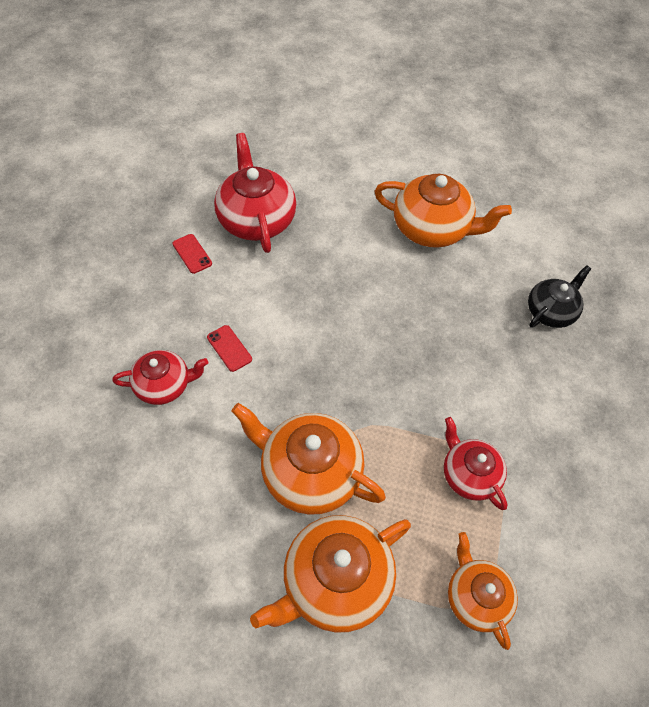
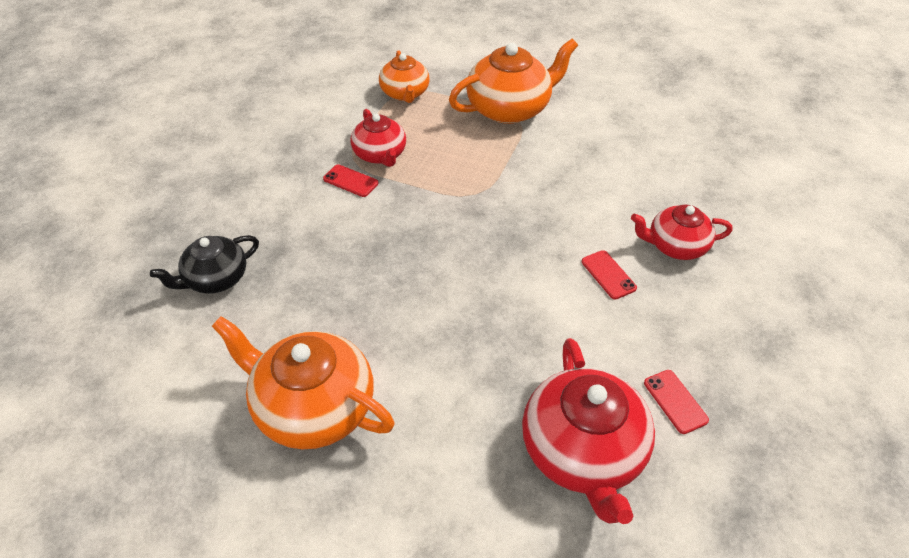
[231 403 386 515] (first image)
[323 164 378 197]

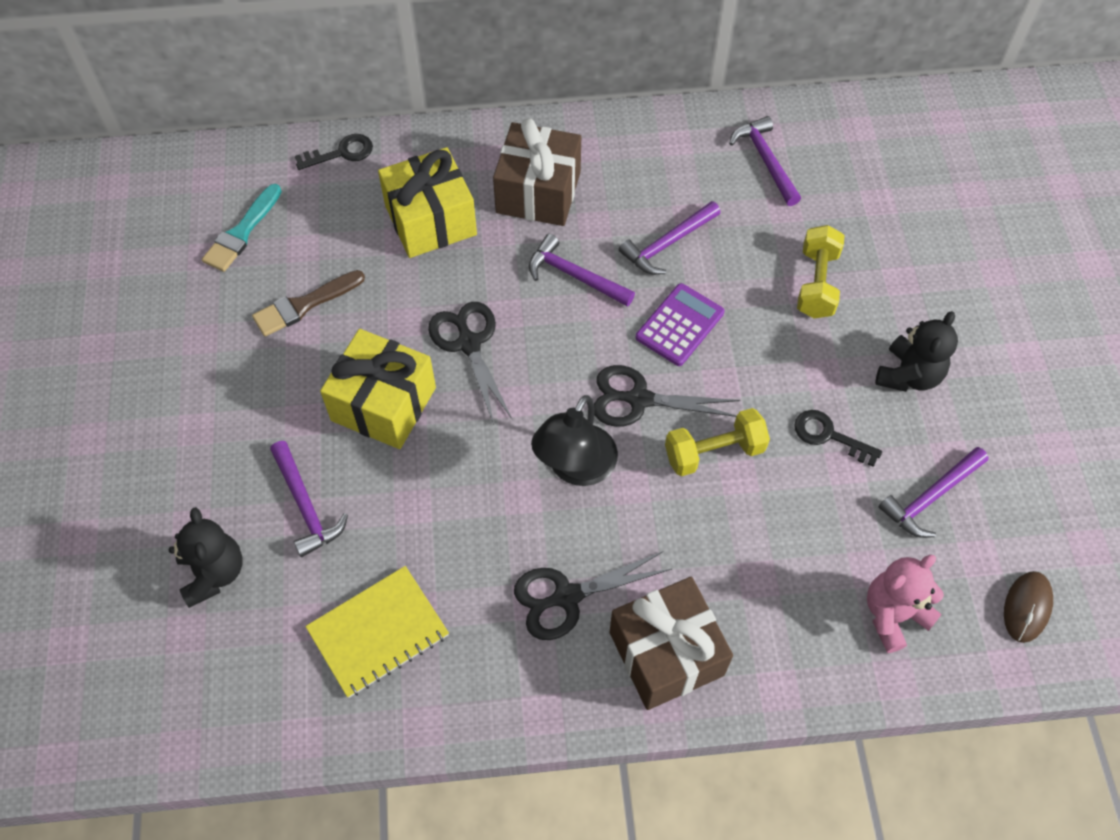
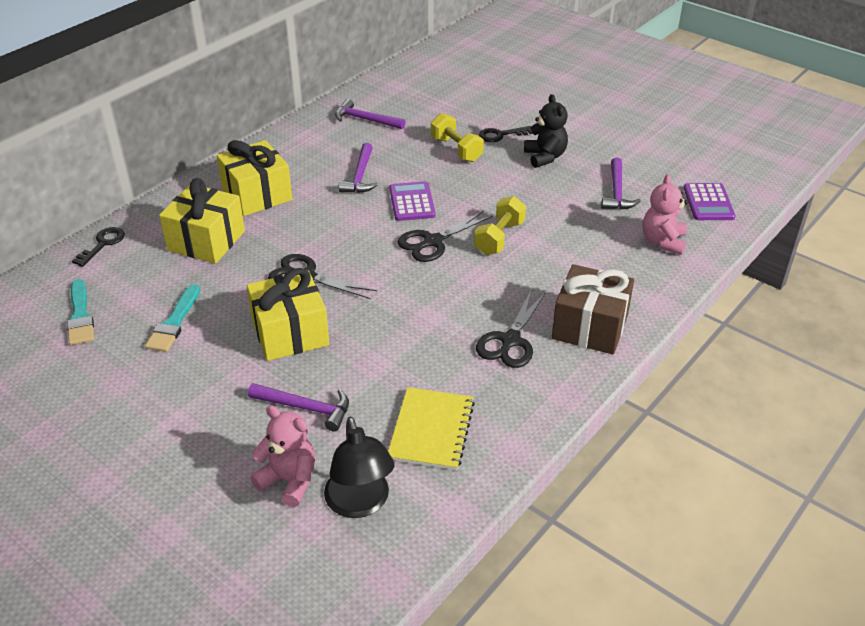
[251 405 316 507]
[145 284 200 352]
[217 140 292 216]
[529 234 635 307] (first image)
[324 417 395 518]
[479 126 533 142]
[684 183 736 220]

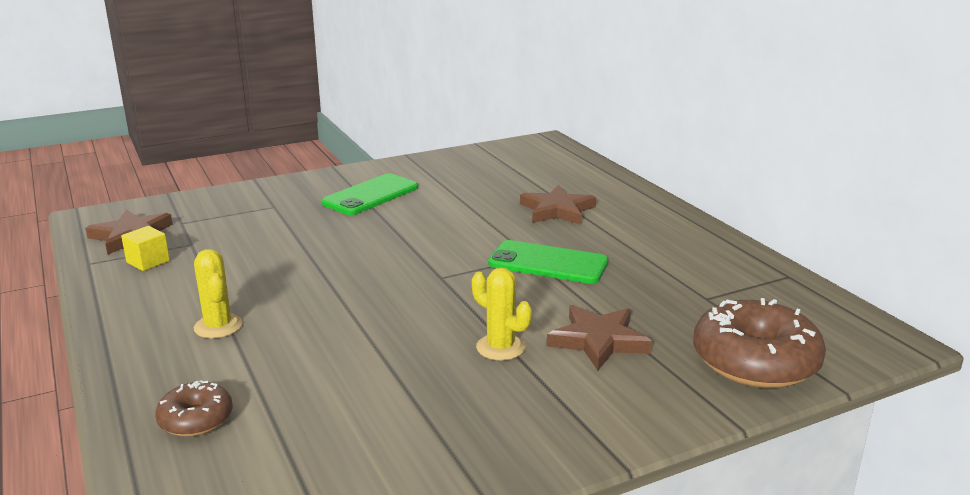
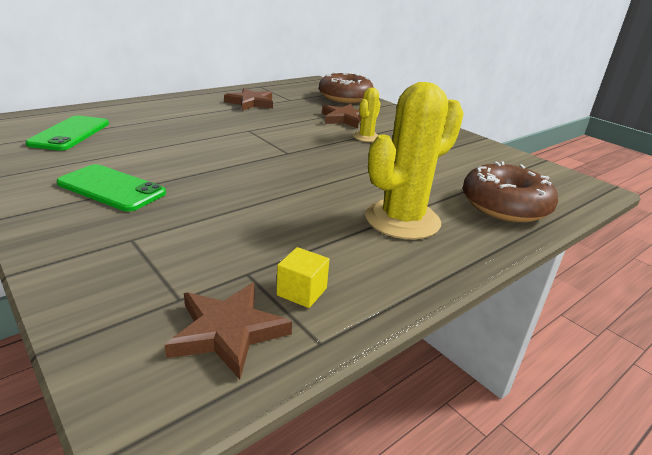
[463 161 558 222]
[365 82 464 240]
[25 116 109 151]
[224 88 273 111]

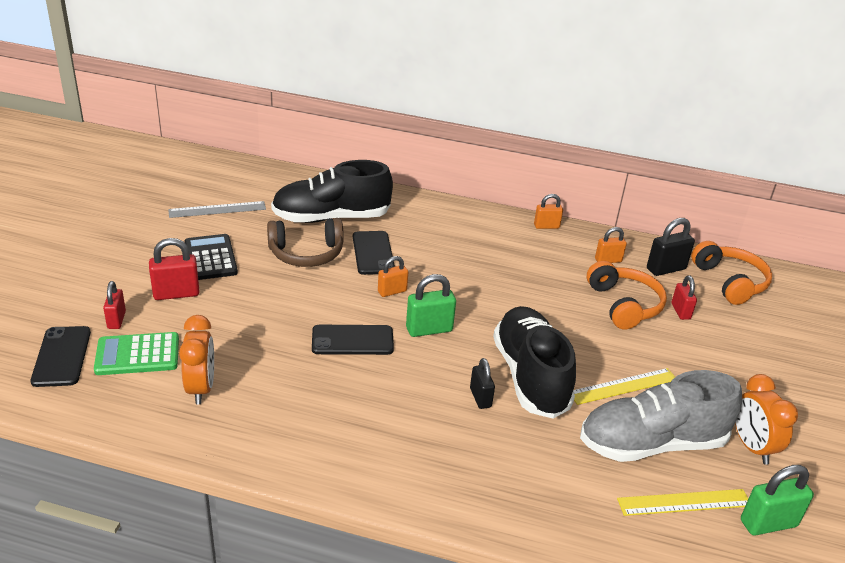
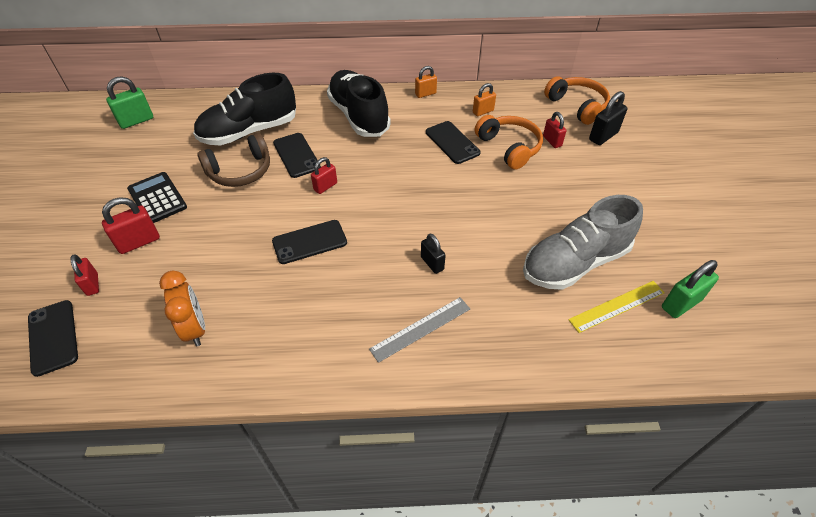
[94 332 179 375] (first image)
[369 297 470 363]
[311 157 337 194]
[106 76 153 129]
[327 70 391 137]
[573 368 675 405] (first image)
[589 91 627 145]
[735 374 798 465] (first image)
[426 121 481 164]

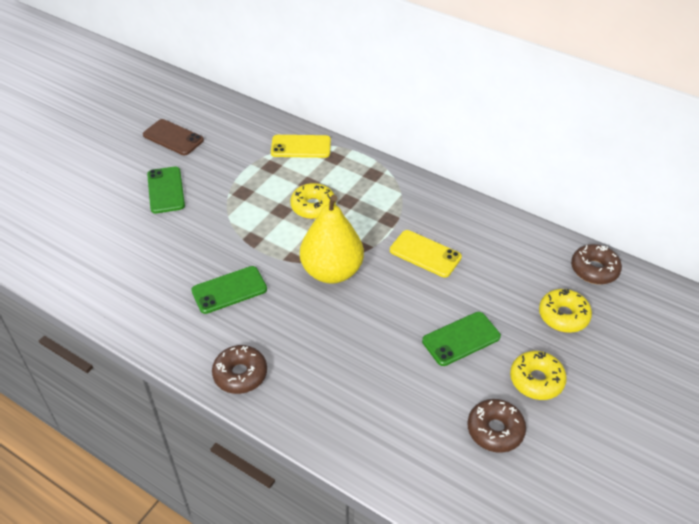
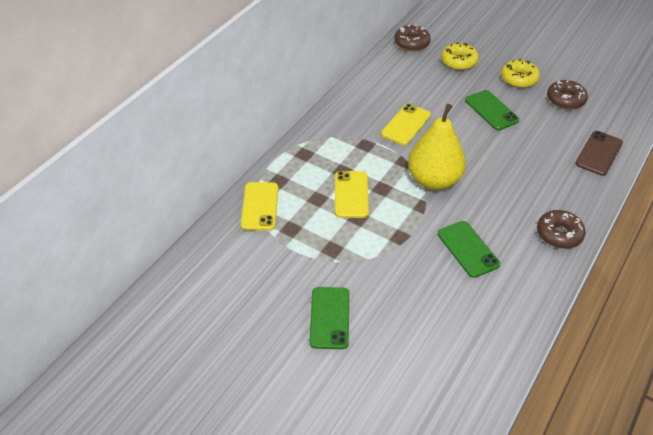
[575 131 623 176]
[309 287 349 349]
[335 171 369 218]

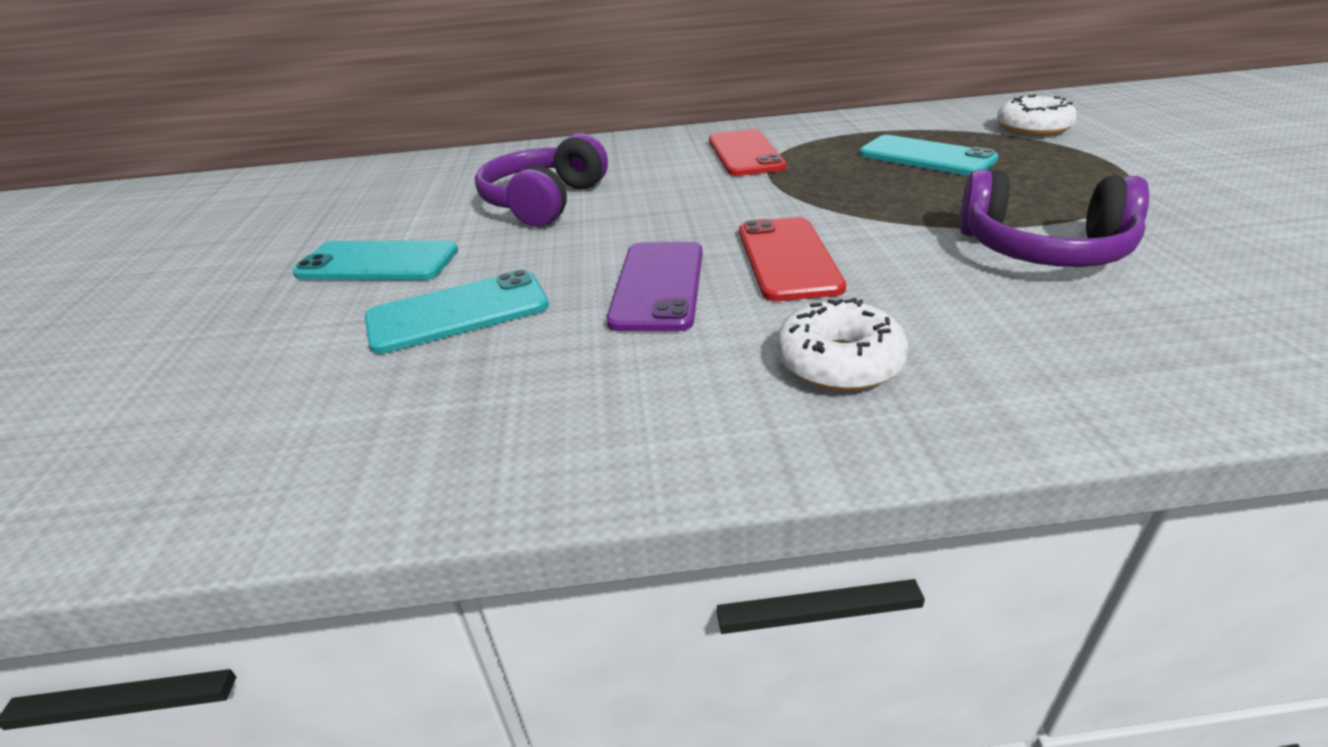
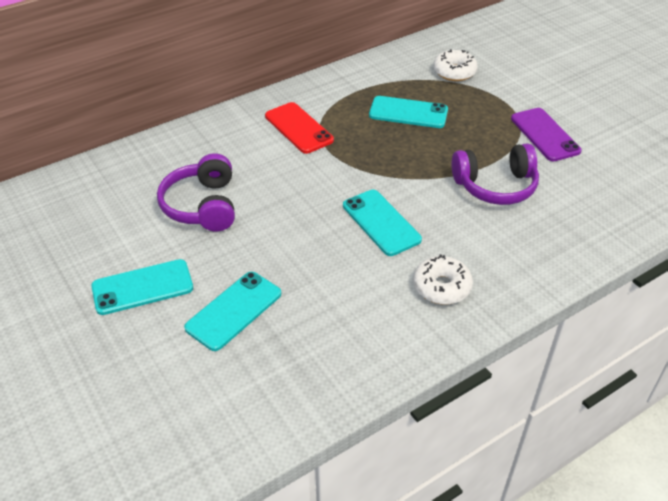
[511 108 582 161]
[343 190 422 256]

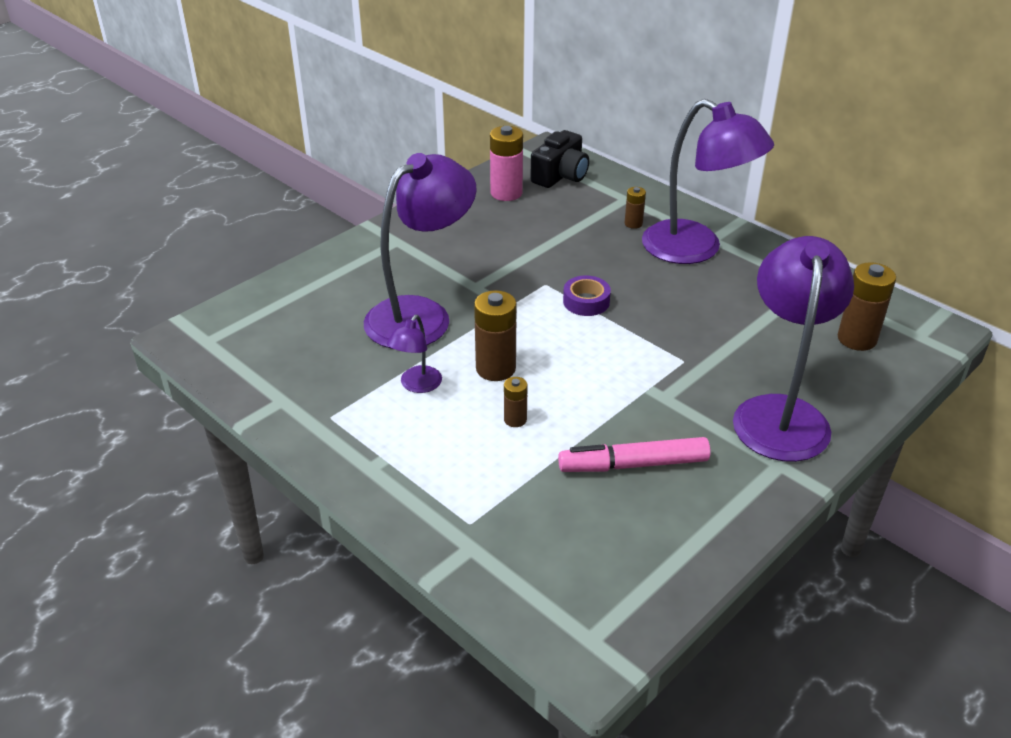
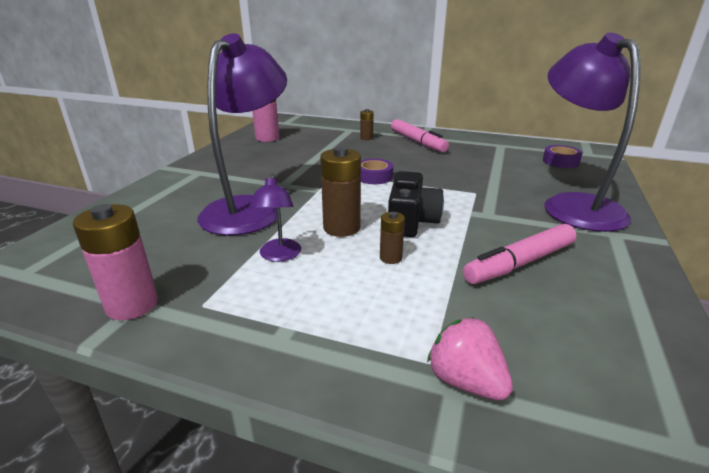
[388 171 444 237]
[391 119 449 152]
[543 145 583 168]
[73 204 158 320]
[427 317 513 400]

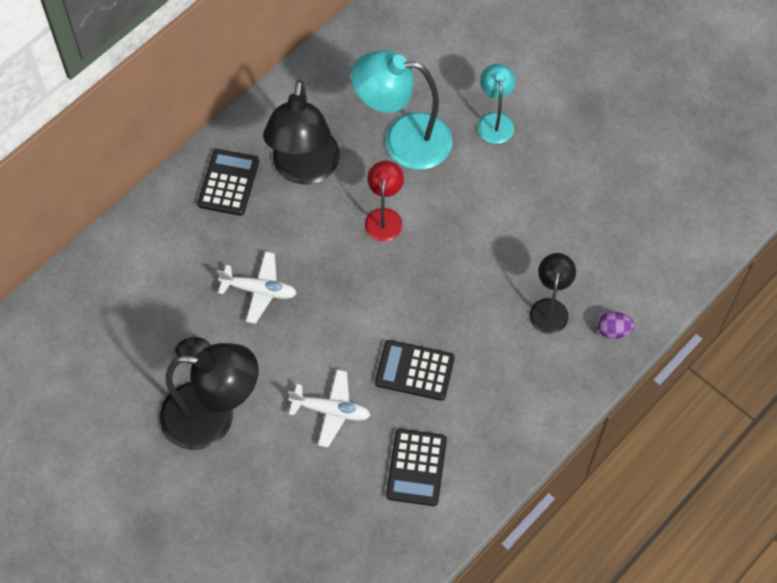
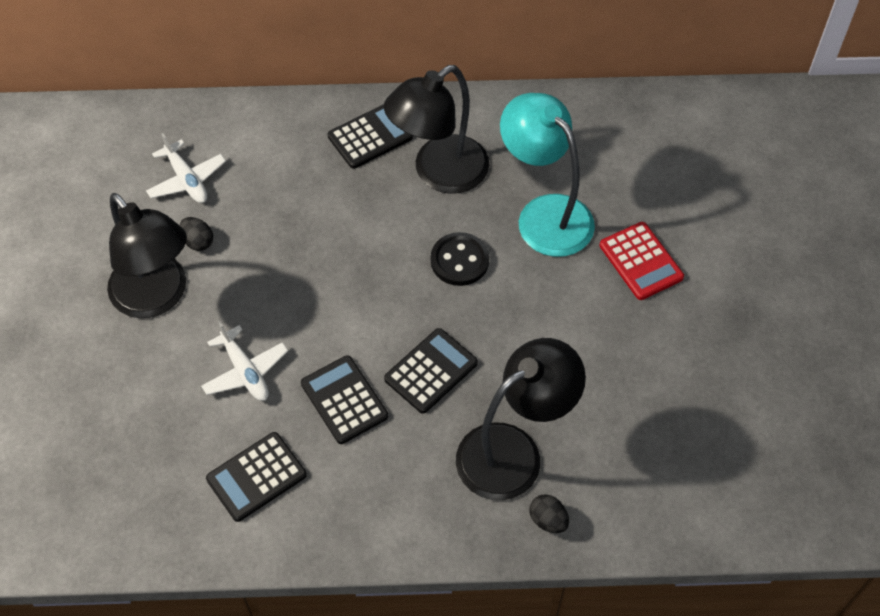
[146 133 226 203]
[431 232 489 286]
[600 222 684 300]
[456 338 586 500]
[530 494 569 533]
[384 328 478 414]

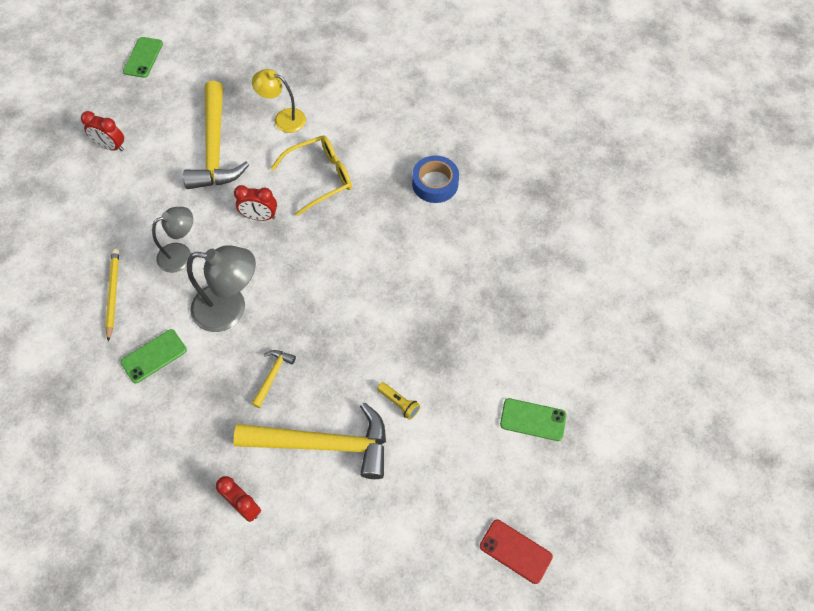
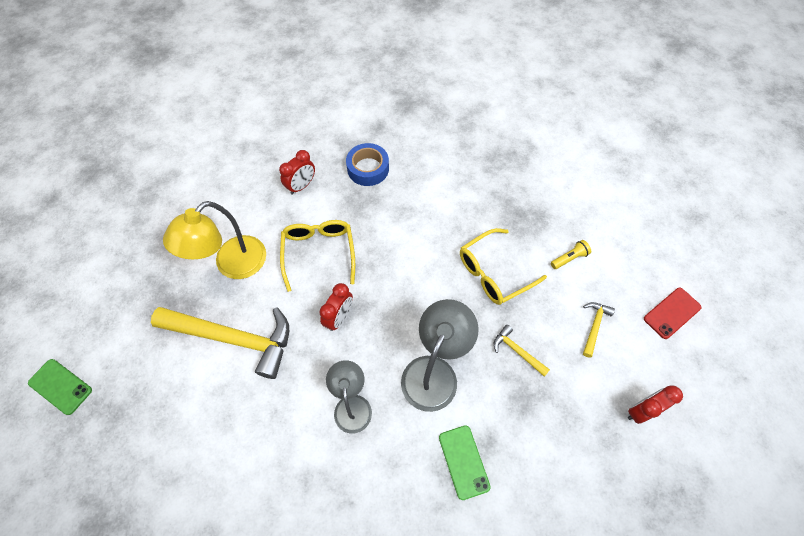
[279 150 315 195]
[105 249 119 342] (first image)
[583 302 615 358]
[163 201 266 279]
[644 288 702 339]
[500 398 566 441] (first image)
[460 228 547 305]

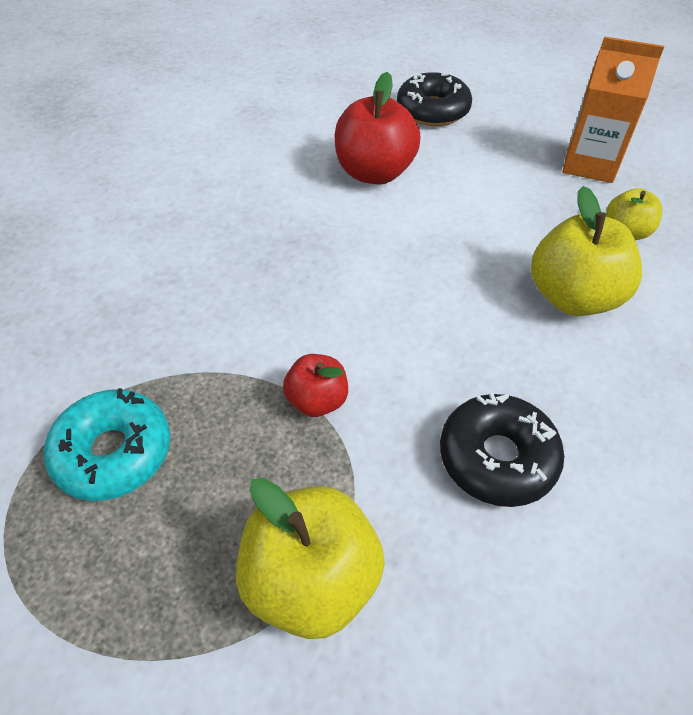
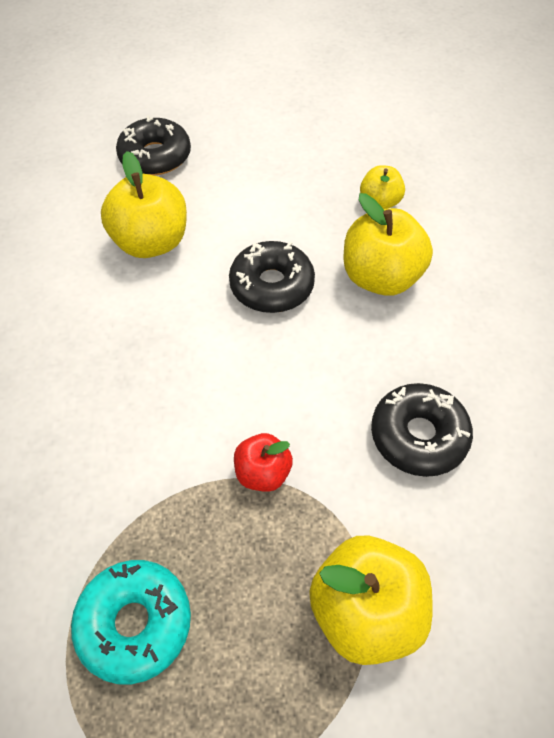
[101 151 187 258]
[562 36 664 183] (first image)
[229 241 315 313]

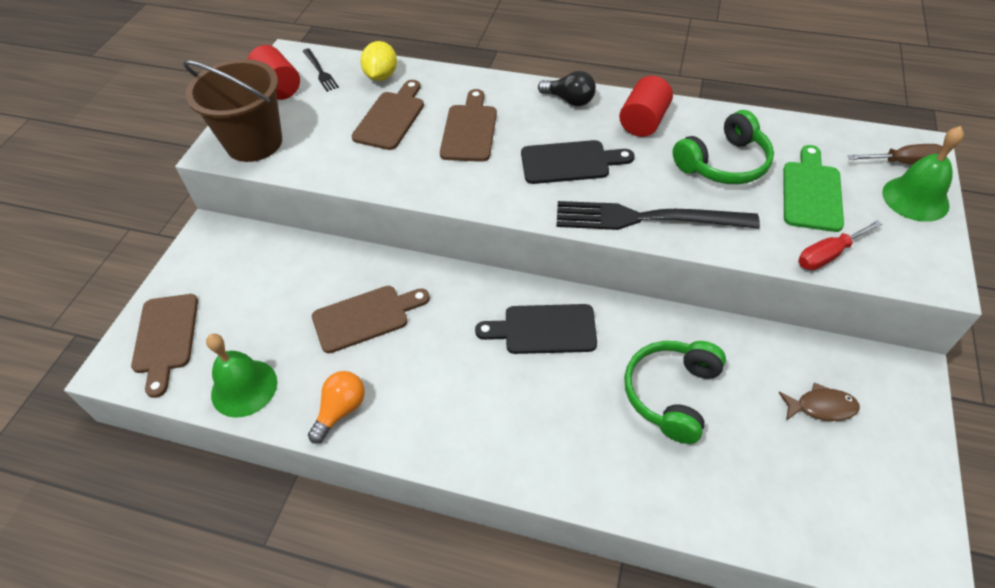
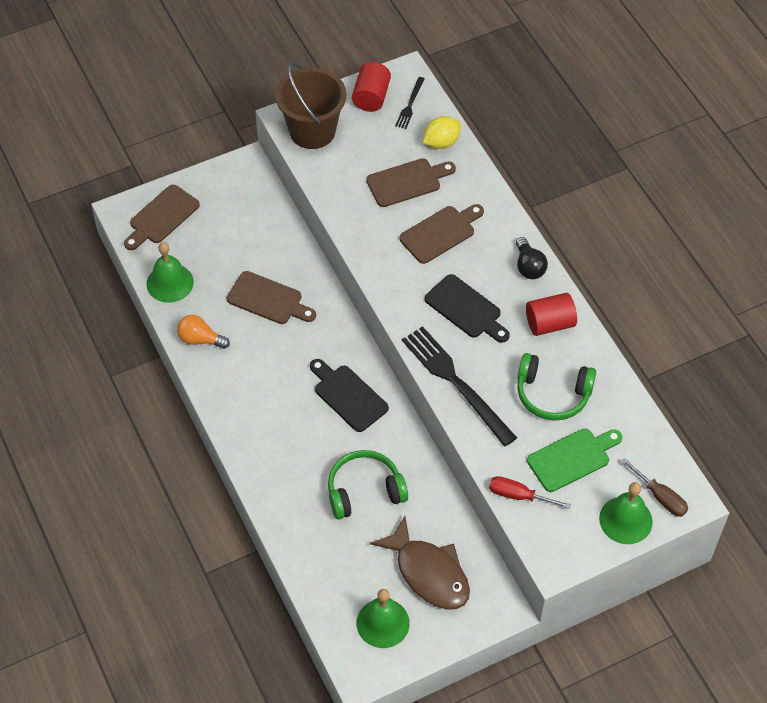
[177 315 230 349]
[370 516 470 610]
[357 589 410 648]

